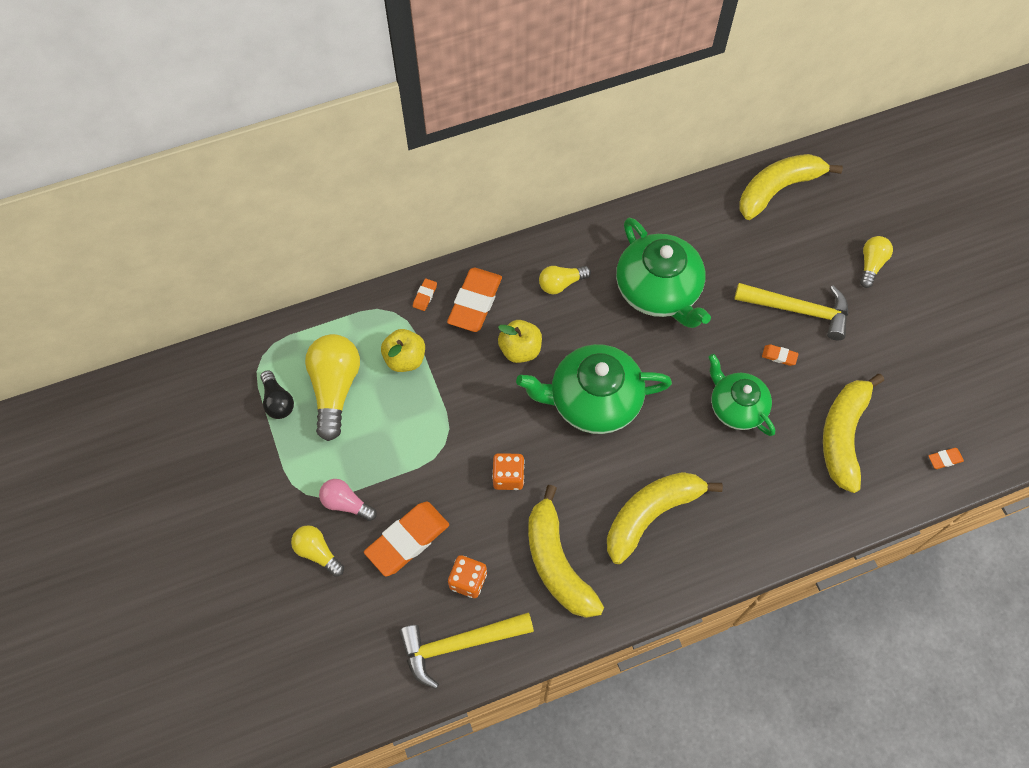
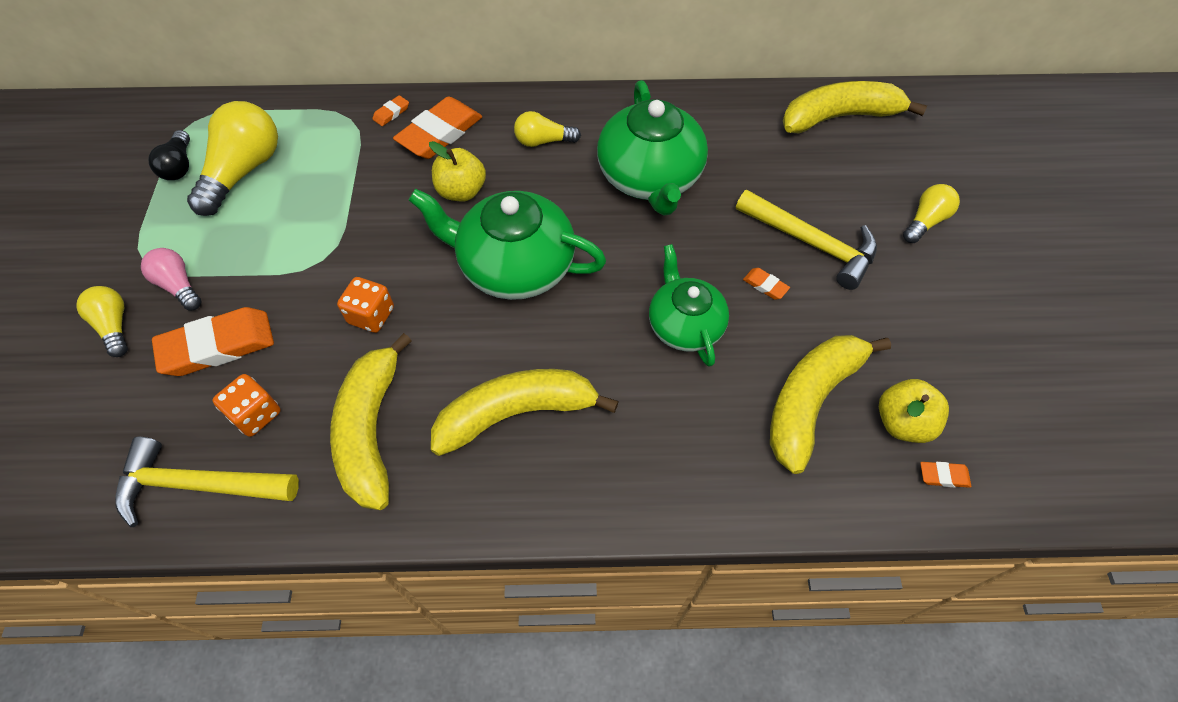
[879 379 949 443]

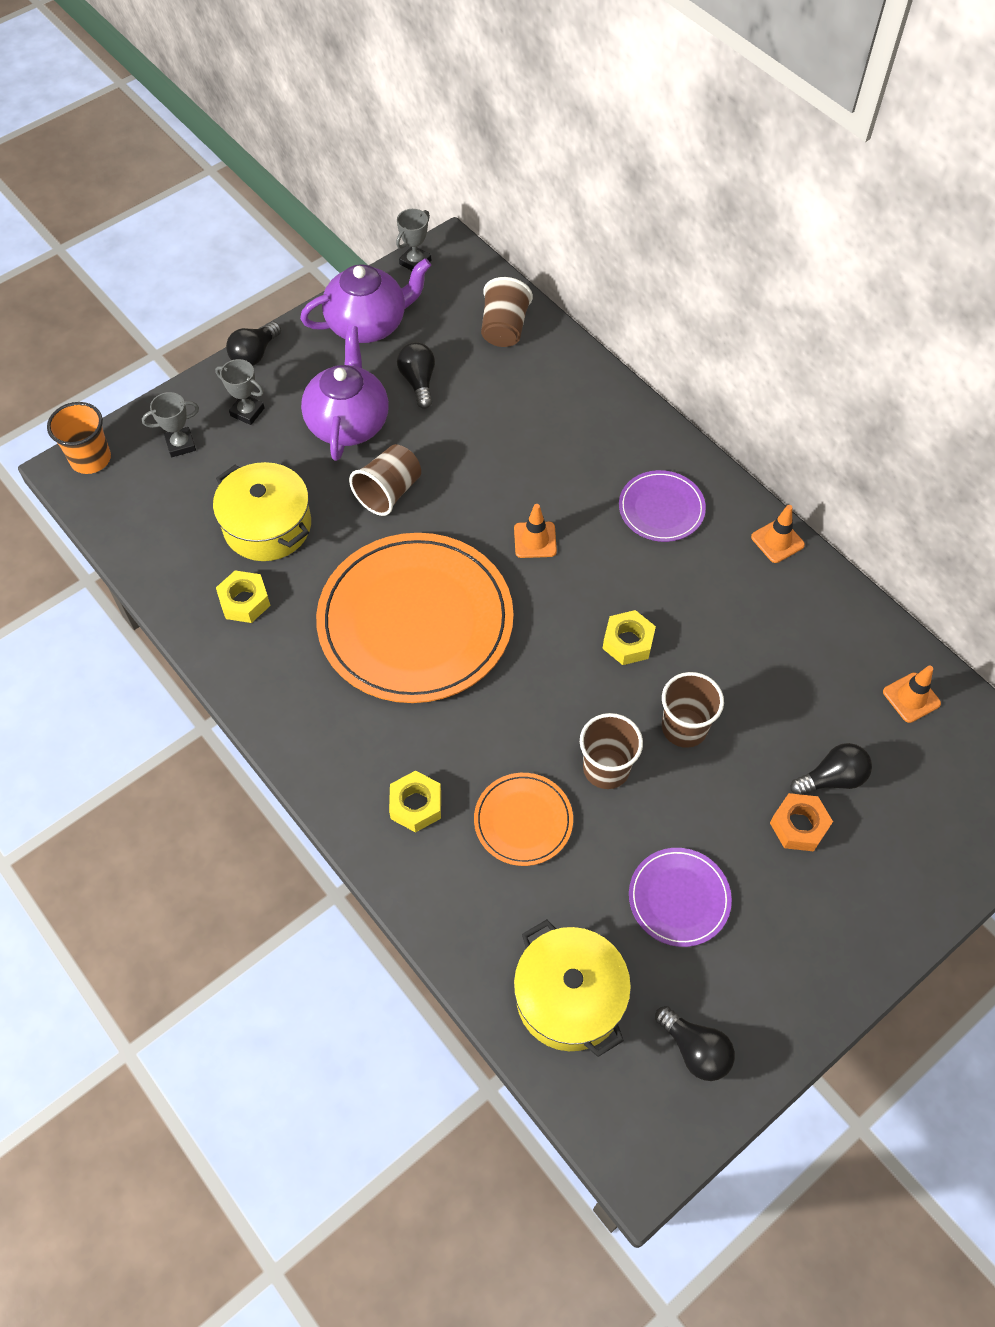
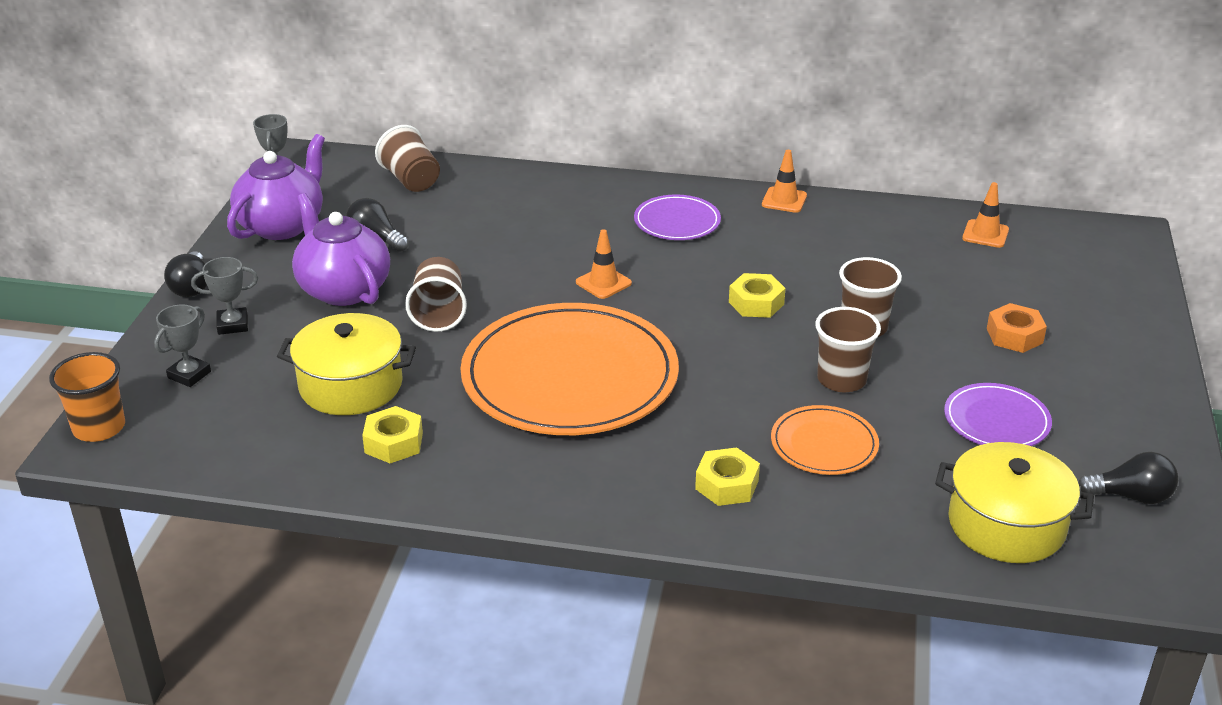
[791 743 872 795] (first image)

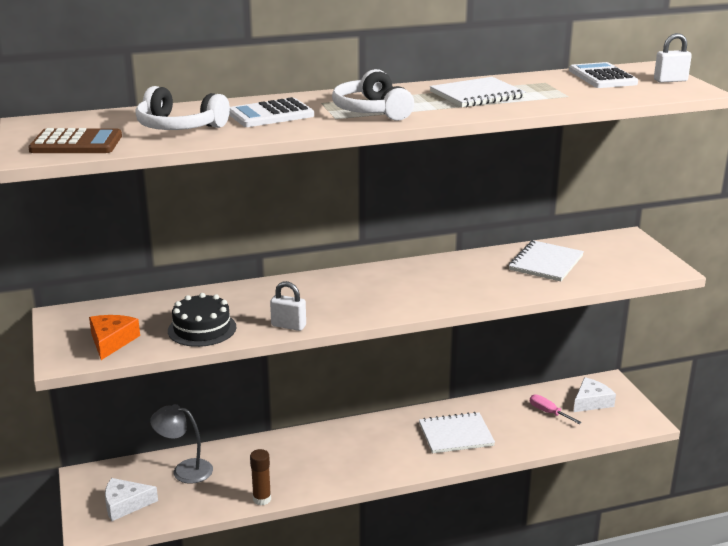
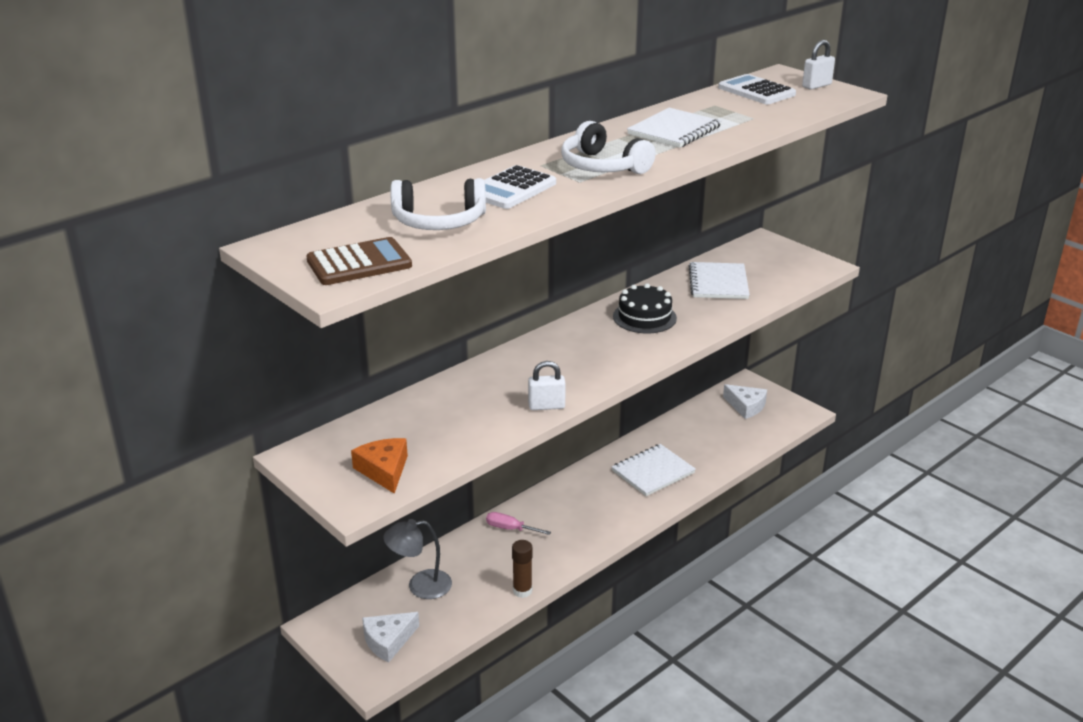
[613 283 677 333]
[486 512 551 535]
[723 384 767 419]

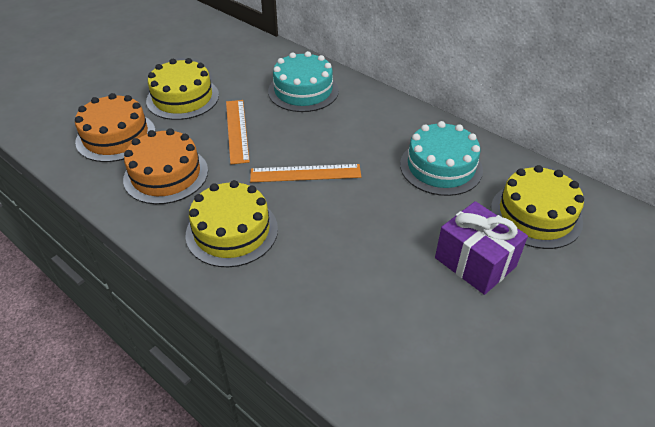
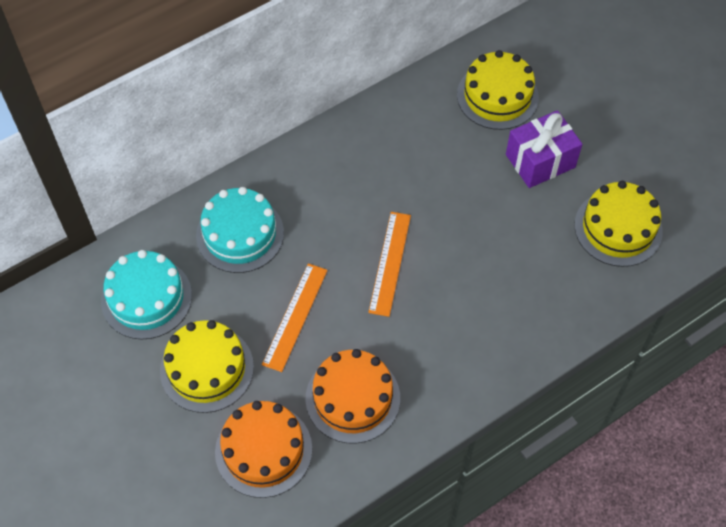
[574 181 663 267]
[262 263 328 372]
[101 250 192 339]

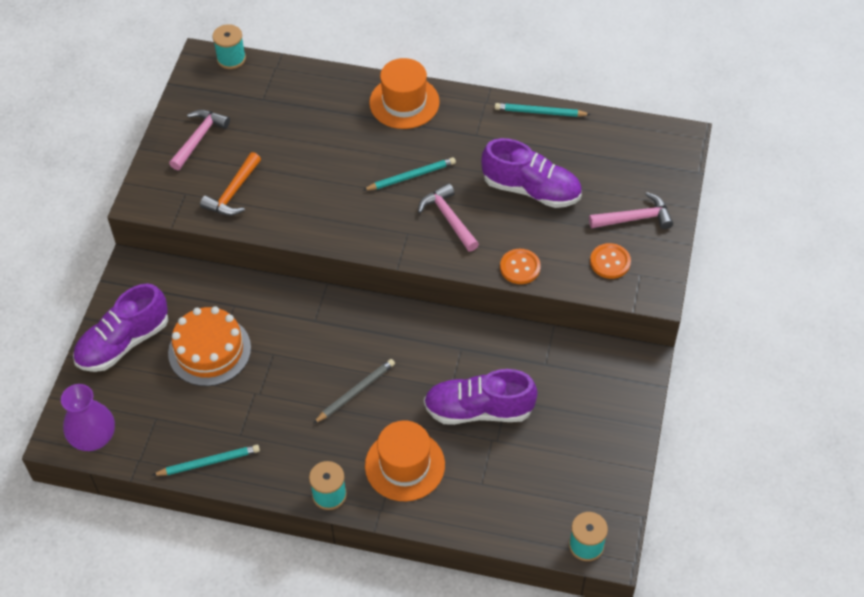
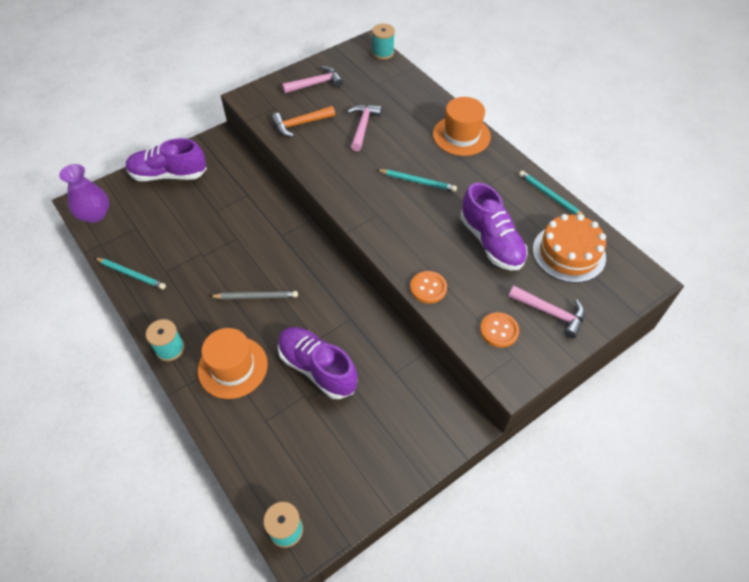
[533 214 606 283]
[347 104 382 151]

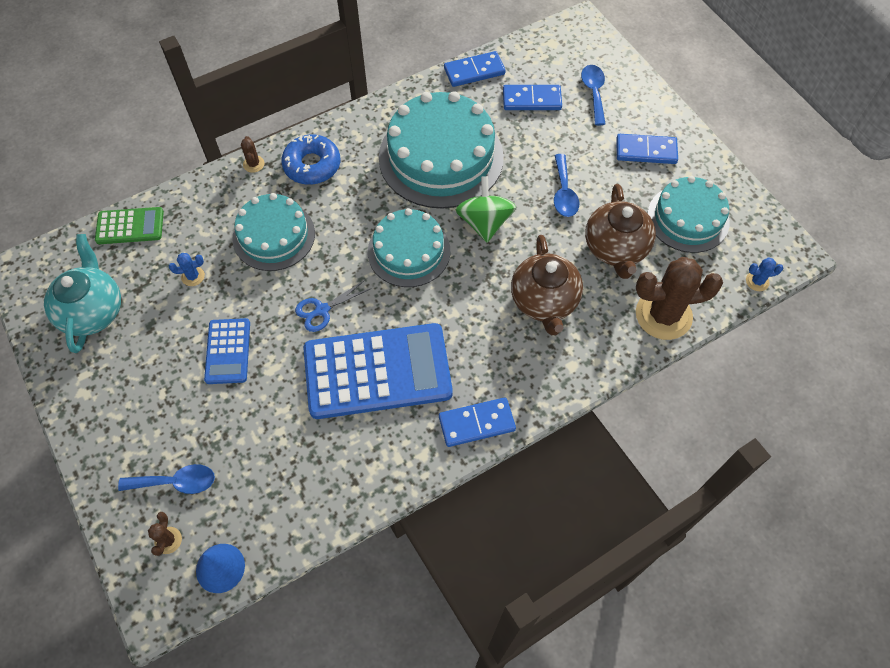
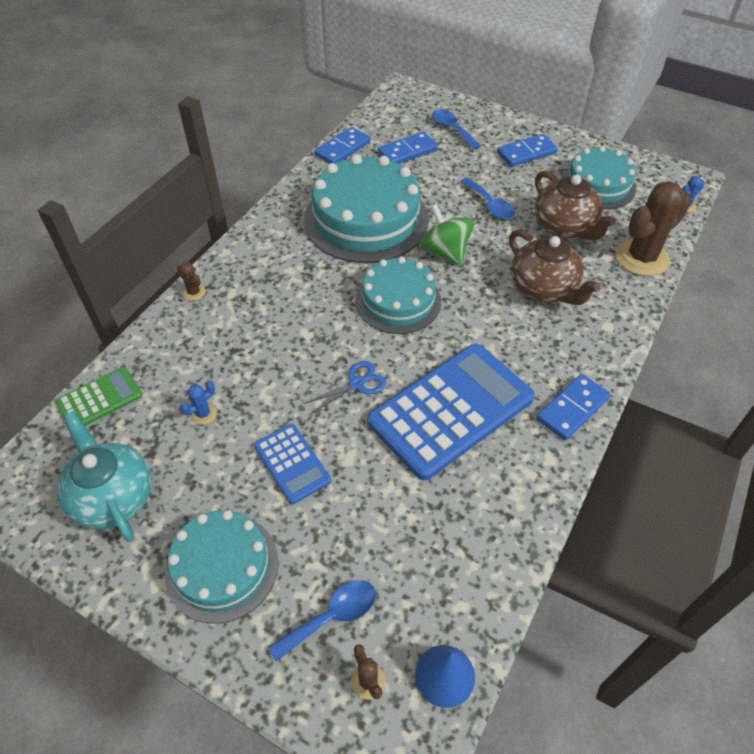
[165 510 279 624]
[281 134 340 185] (first image)
[303 361 386 414]

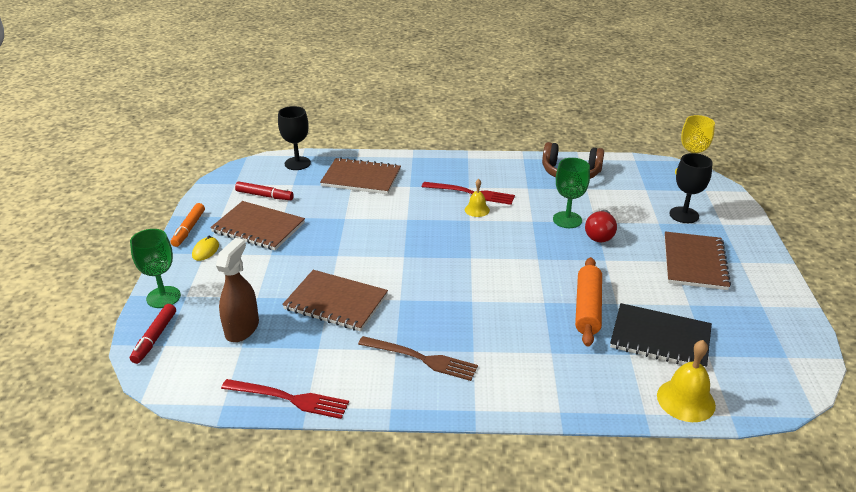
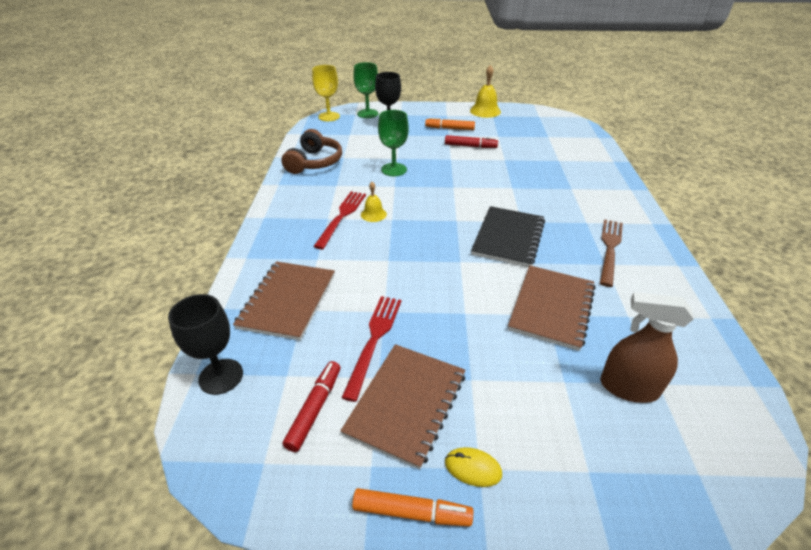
[353 62 378 118]
[445 135 498 148]
[342 296 401 402]
[575 257 602 347] (first image)
[585 210 617 242] (first image)
[471 206 545 267]
[470 65 501 118]
[425 117 475 130]

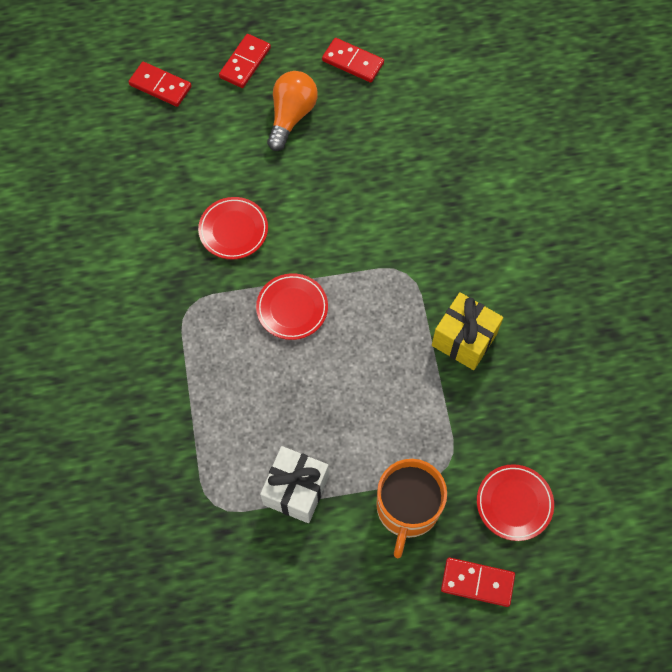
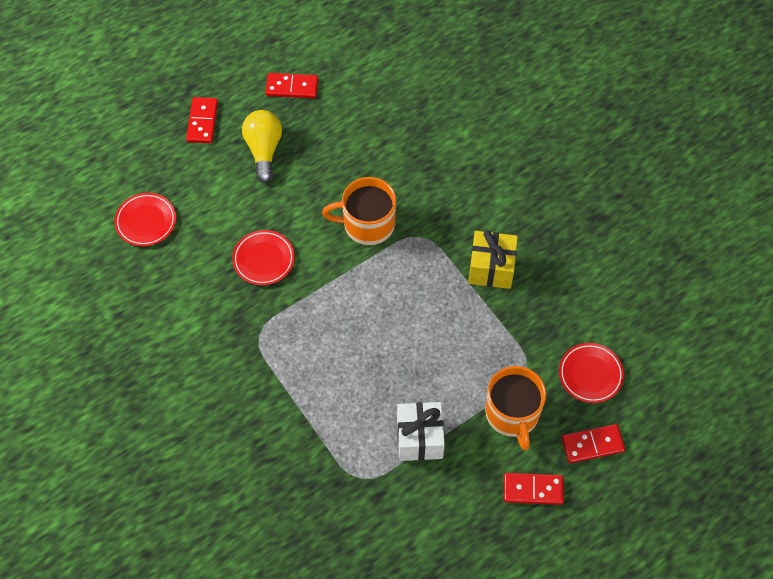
[504 473 564 505]
[115 193 176 246]
[242 110 282 183]
[322 177 396 245]

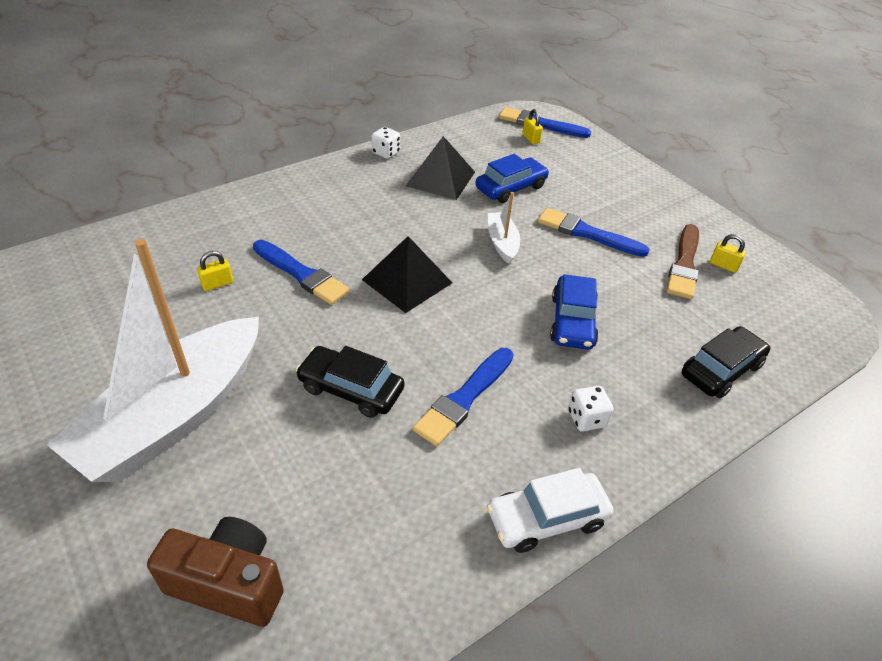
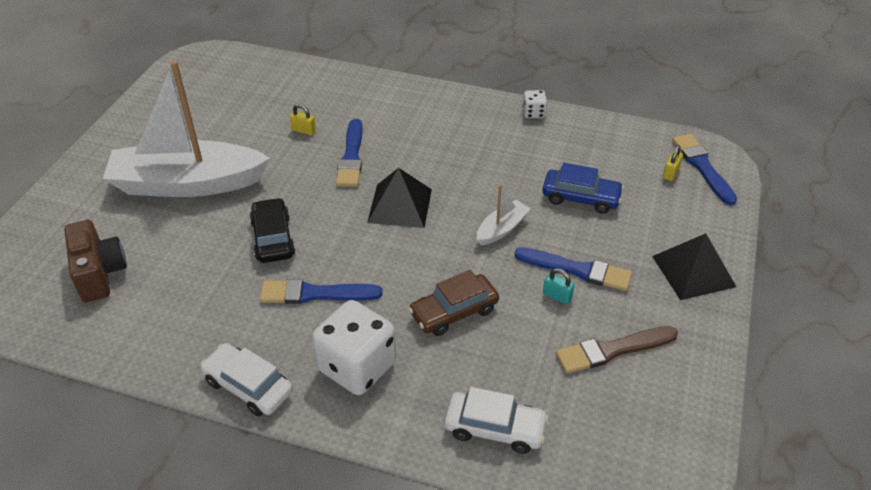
[652 233 736 300]
[514 247 632 291]
[409 270 499 336]
[312 300 396 395]
[445 387 548 454]
[710 234 746 273] (first image)
[543 268 574 304]

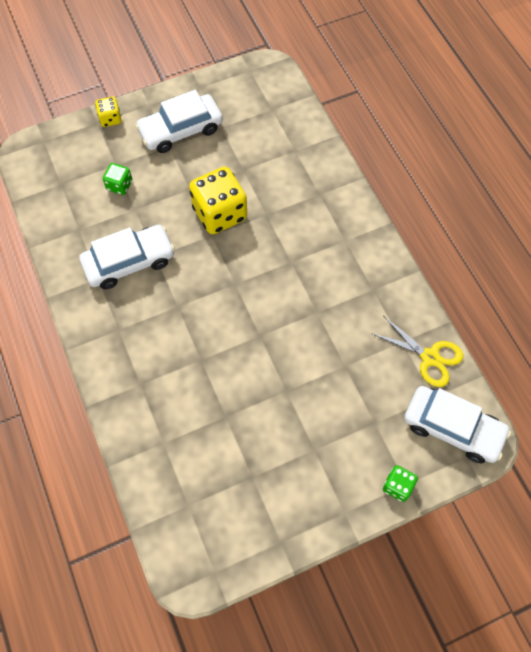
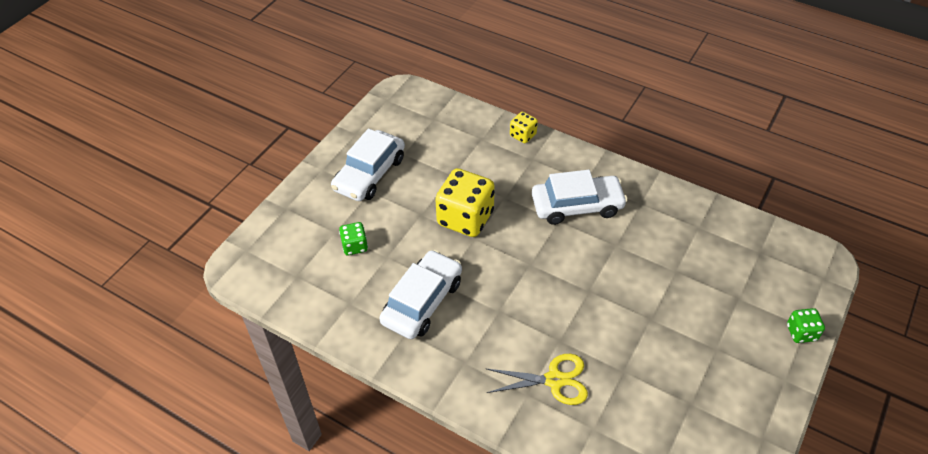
[510 112 538 143]
[487 354 588 405]
[532 170 628 225]

